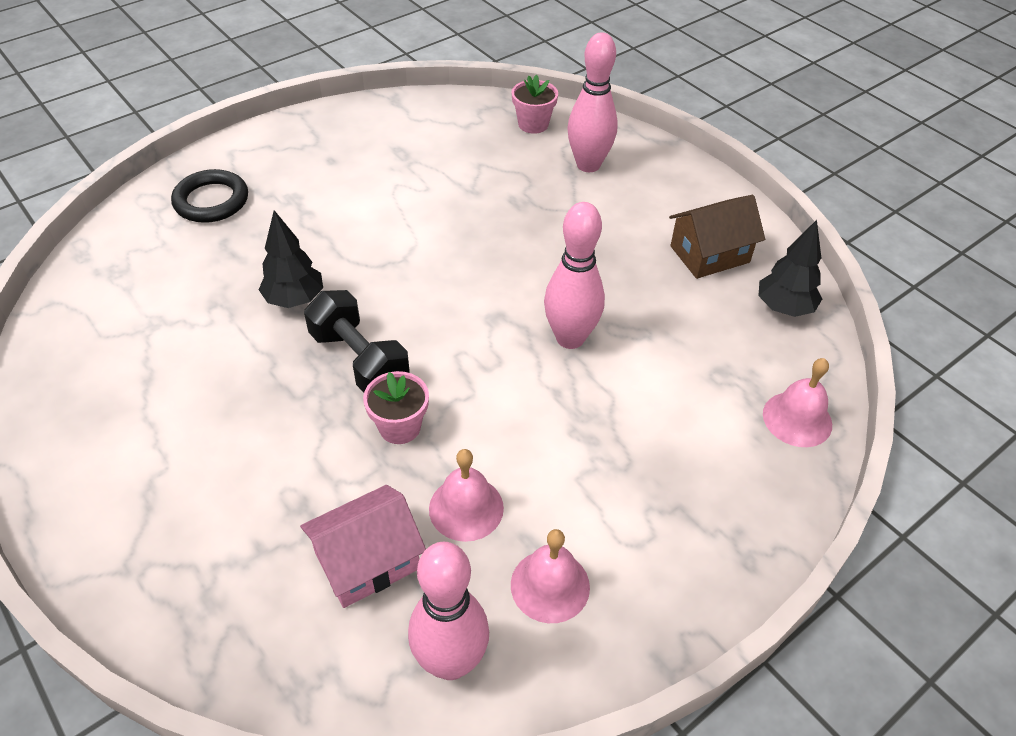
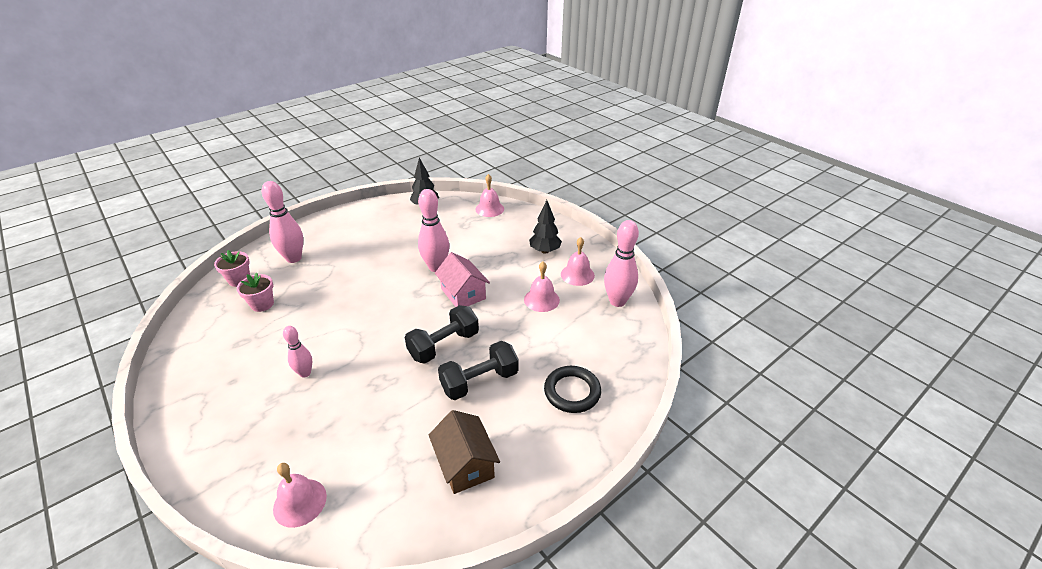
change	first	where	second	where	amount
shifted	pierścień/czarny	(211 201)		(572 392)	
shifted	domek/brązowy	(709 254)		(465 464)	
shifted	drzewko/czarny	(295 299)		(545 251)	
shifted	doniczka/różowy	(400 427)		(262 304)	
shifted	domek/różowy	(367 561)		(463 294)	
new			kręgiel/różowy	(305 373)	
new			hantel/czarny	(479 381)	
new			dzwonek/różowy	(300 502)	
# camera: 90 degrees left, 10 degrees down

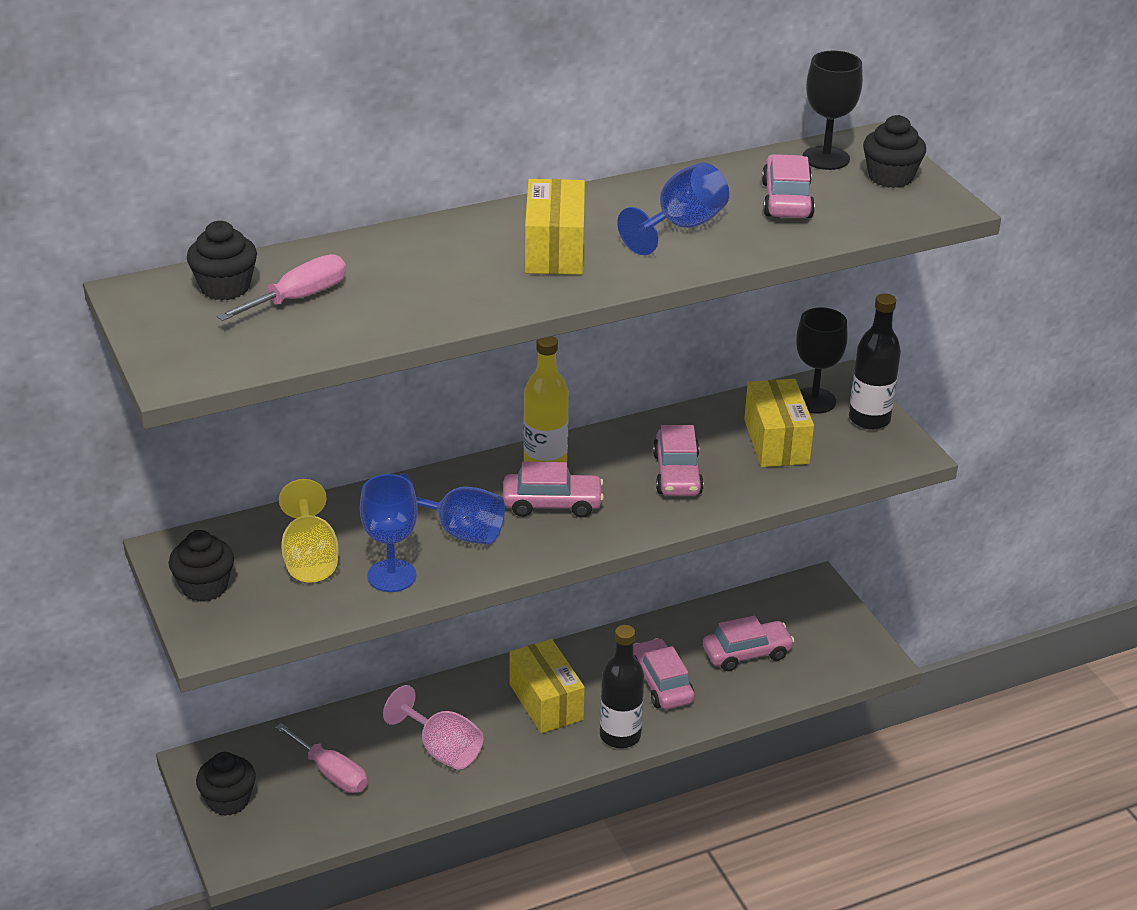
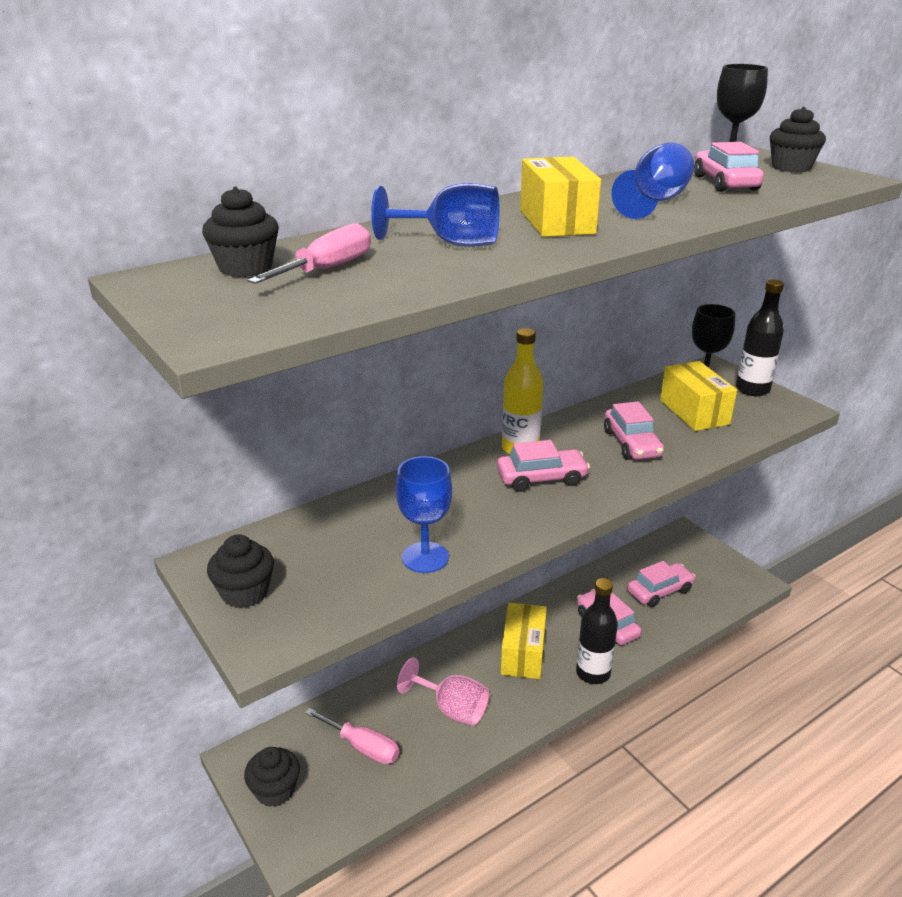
change	first	where	second	where	amount
shifted	kielich/niebieski	(459 532)		(451 243)	
gone	kielich/żółty	(310 559)			
rotated	pudełko/żółty	(546 702)		(523 653)	45 degrees clockwise
# camera: 10 degrees left, 5 degrees down

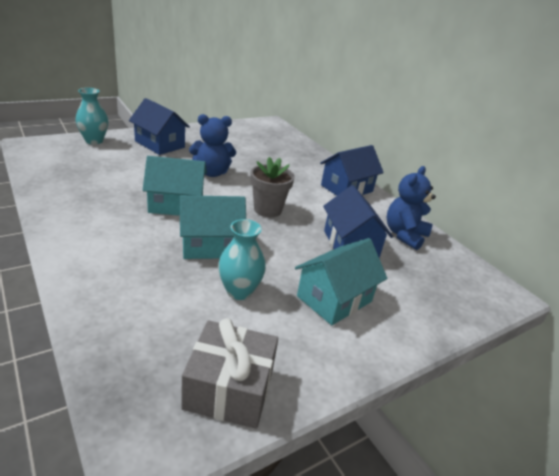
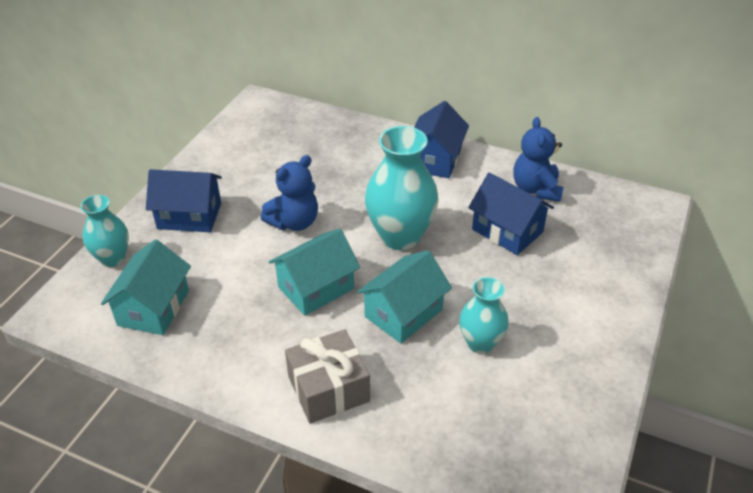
change	first	where	second	where	amount
swapped	doniczka/szary	(267 210)	wazon/turkusowy	(400 236)	
shifted	domek/turkusowy	(334 299)		(153 308)	
shifted	prezent/szary	(229 388)		(328 389)	
# camera: 30 degrees left, 10 degrees up

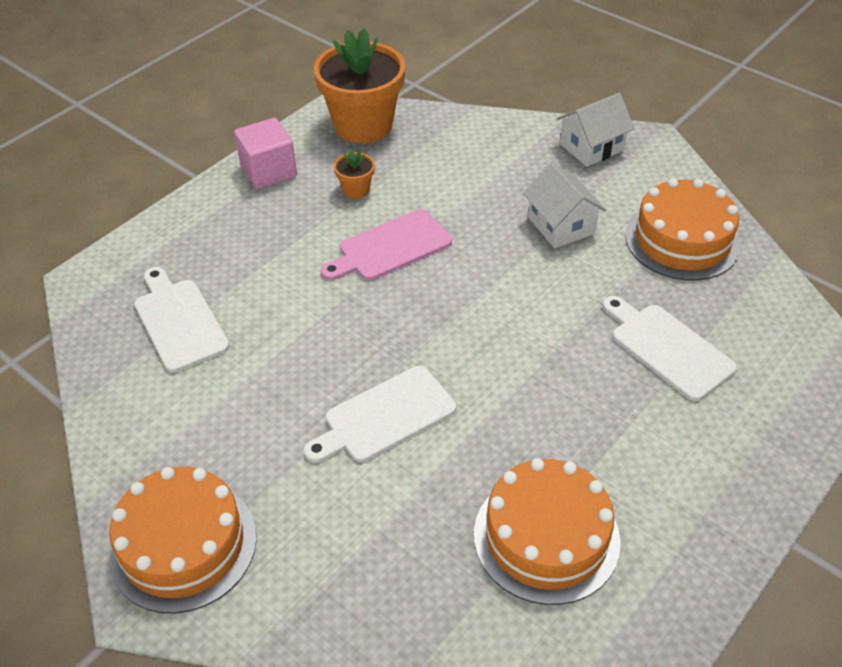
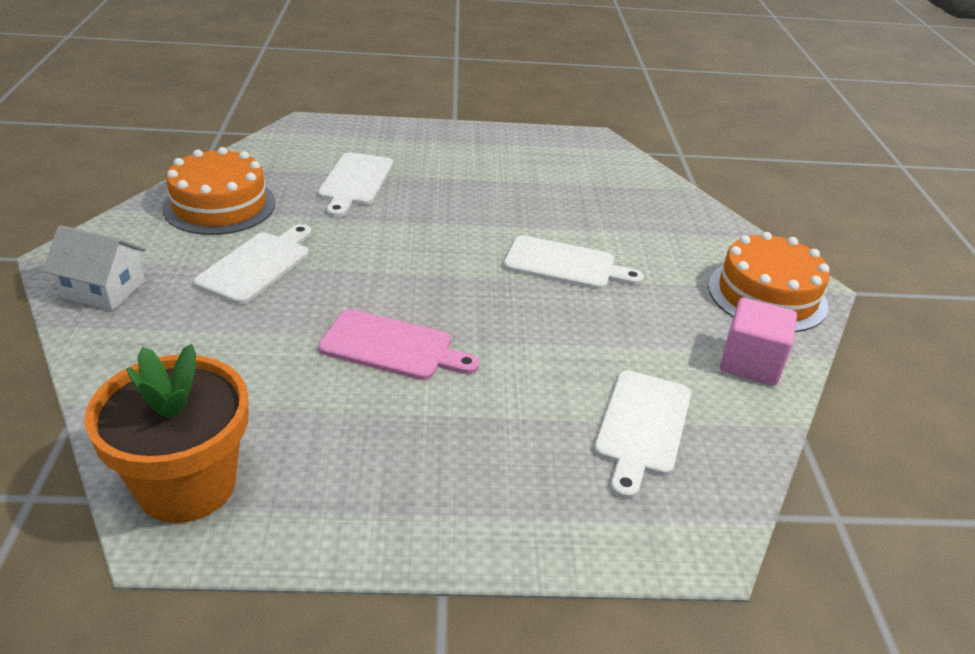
change	first	where	second	where	amount
shifted	sześcian/różowy	(268 171)		(750 363)	
gone	doniczka/pomarańczowy	(356 190)			
swapped	domek/biały	(561 225)	deska do krojenia/biały	(257 265)	
gone	tort/pomarańczowy	(546 537)			
# camera: 135 degrees left, 10 degrees down

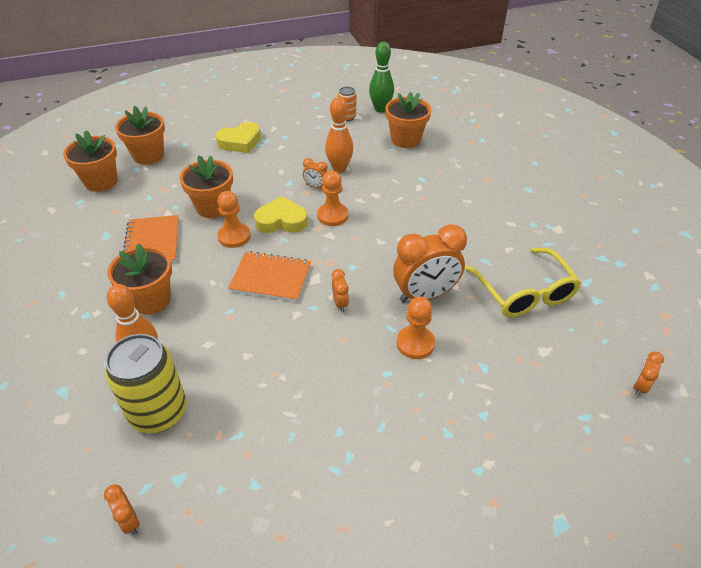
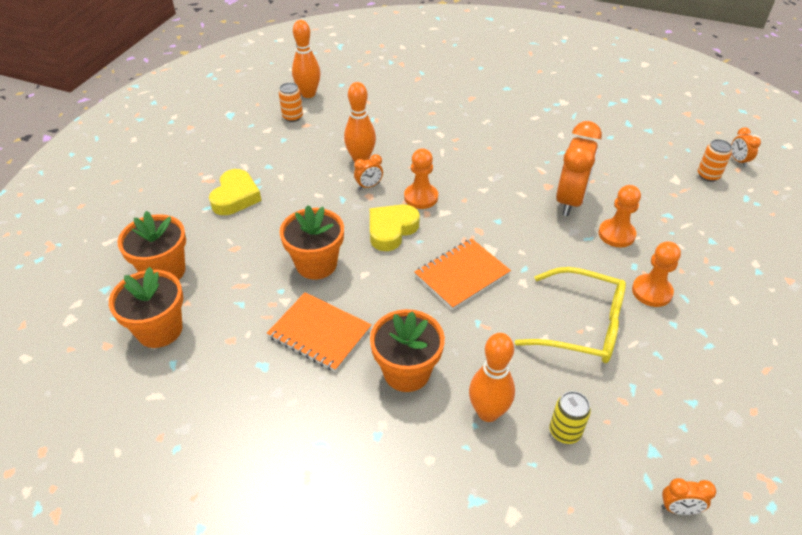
change	first	where	second	where	amount
repainted	kręgiel/zielony	(380 109)	kręgiel/pomarańczowy	(308 94)	
gone	doniczka/pomarańczowy	(405 139)			
shifted	pionek/pomarańczowy	(234 236)		(651 292)	
shifted	okulary/żółty	(524 292)		(581 325)	
gone	budzik/pomarańczowy	(340 303)			
scaled	puszka/żółty	(158 412)		(565 432)	x0.50
new			puszka/pomarańczowy	(708 175)	
# camera: 50 degrees left, 0 degrees up

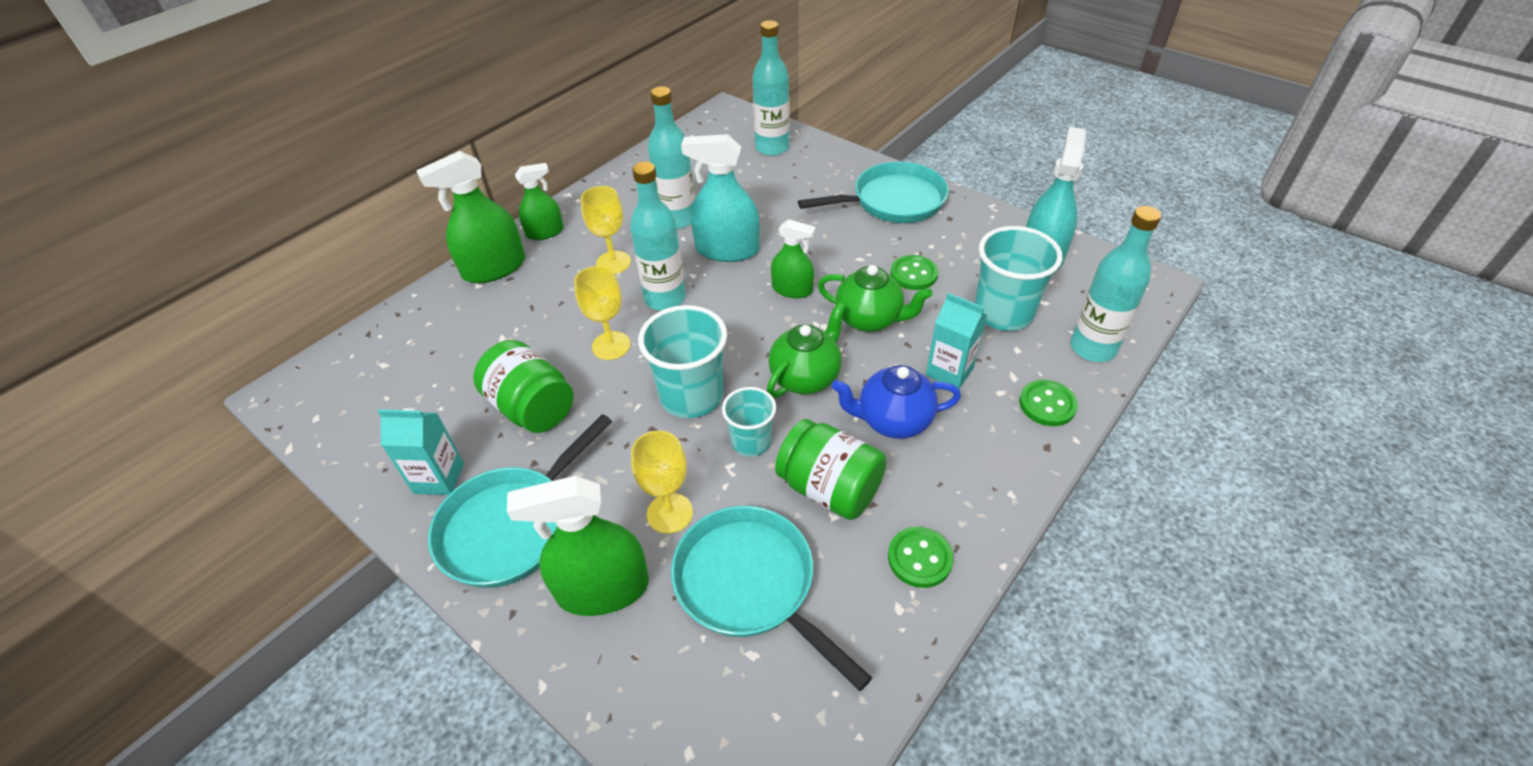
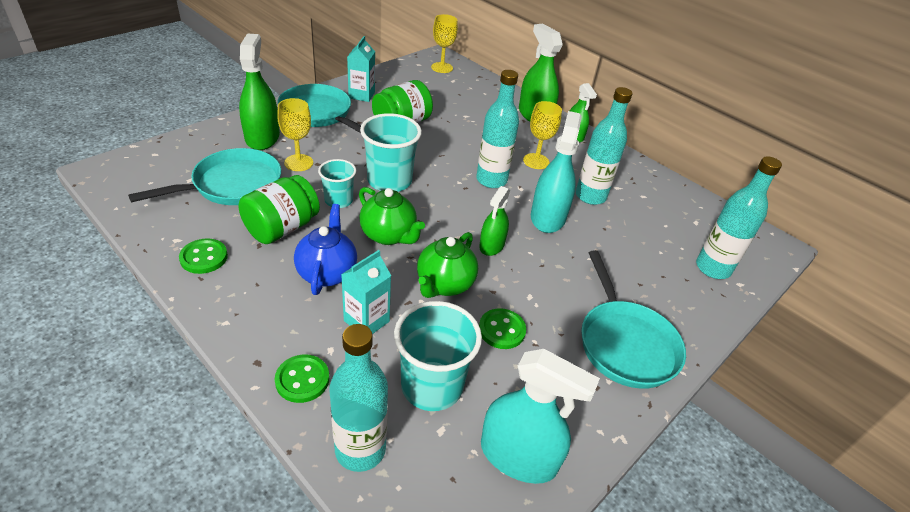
change	first	where	second	where	amount
shifted	kielich/żółty	(611 345)		(442 67)	
# camera: 90 degrees right, 5 degrees down

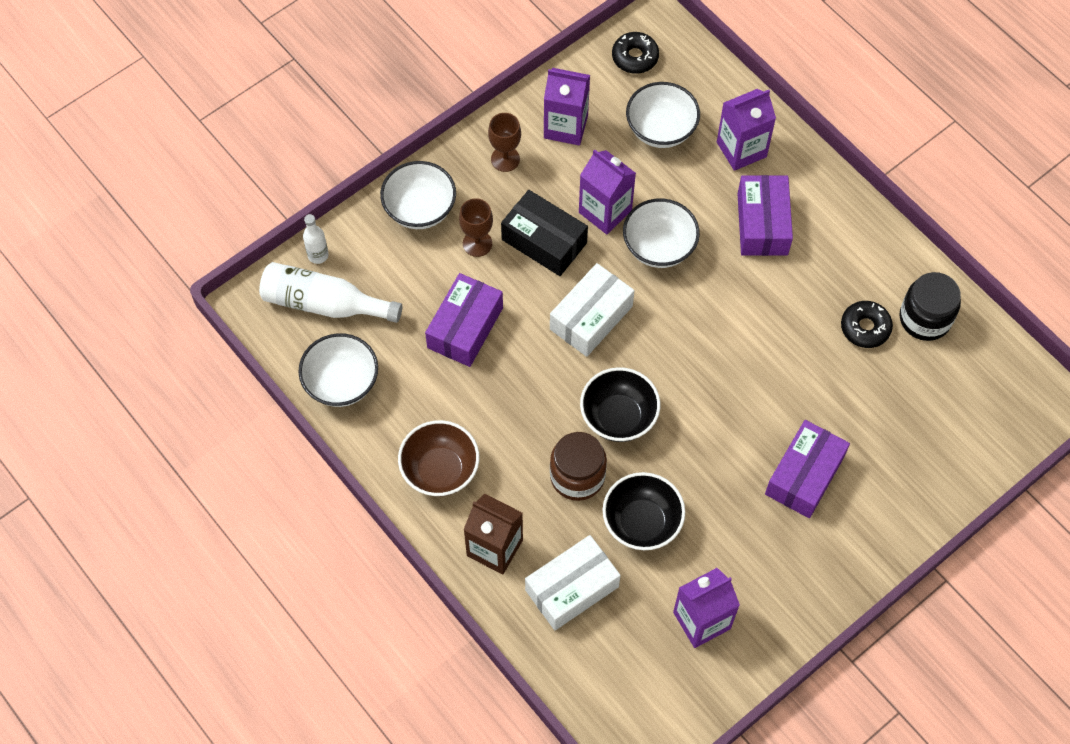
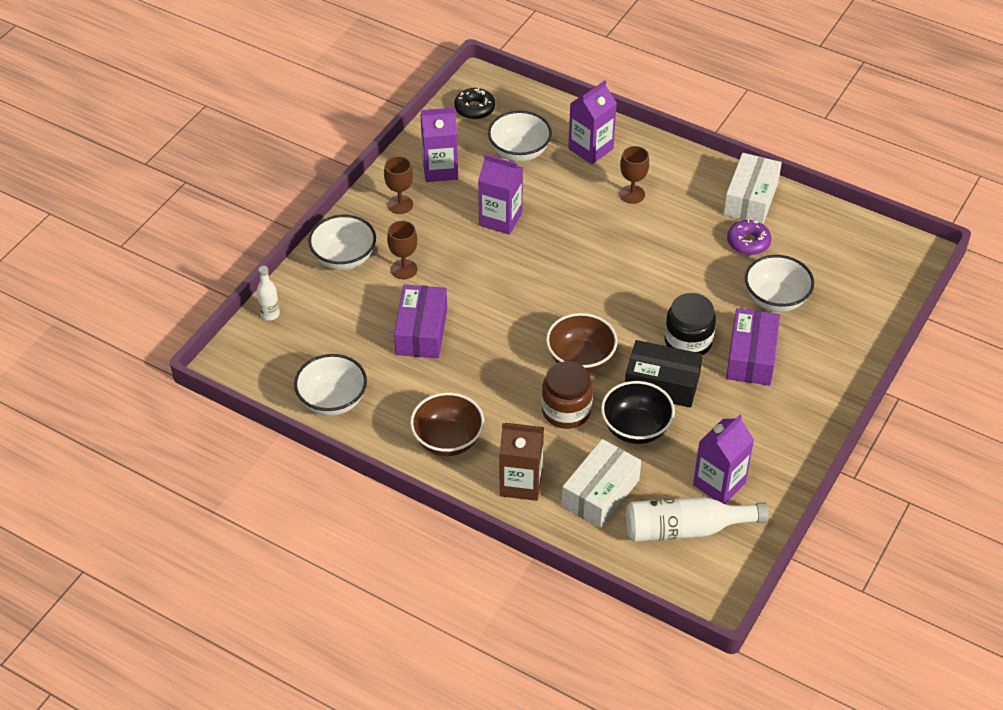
change	first	where	second	where	amount
swapped	pudełko/fioletowy	(762 224)	kielich/brązowy	(632 194)	
shifted	pudełko/czarny	(544 241)		(662 384)	
shifted	miska/biały	(659 247)		(775 299)	
shifted	butelka/biały	(325 304)		(686 529)	
shifted	pudełko/biały	(591 318)		(751 199)	
shifted	słoik/czarny	(925 318)		(688 342)	
repainted	donut/czarny	(865 328)	donut/fioletowy	(748 242)	
repainted	miska/czarny	(618 417)	miska/brązowy	(580 359)	
# camera: 20 degrees left, 15 degrees down

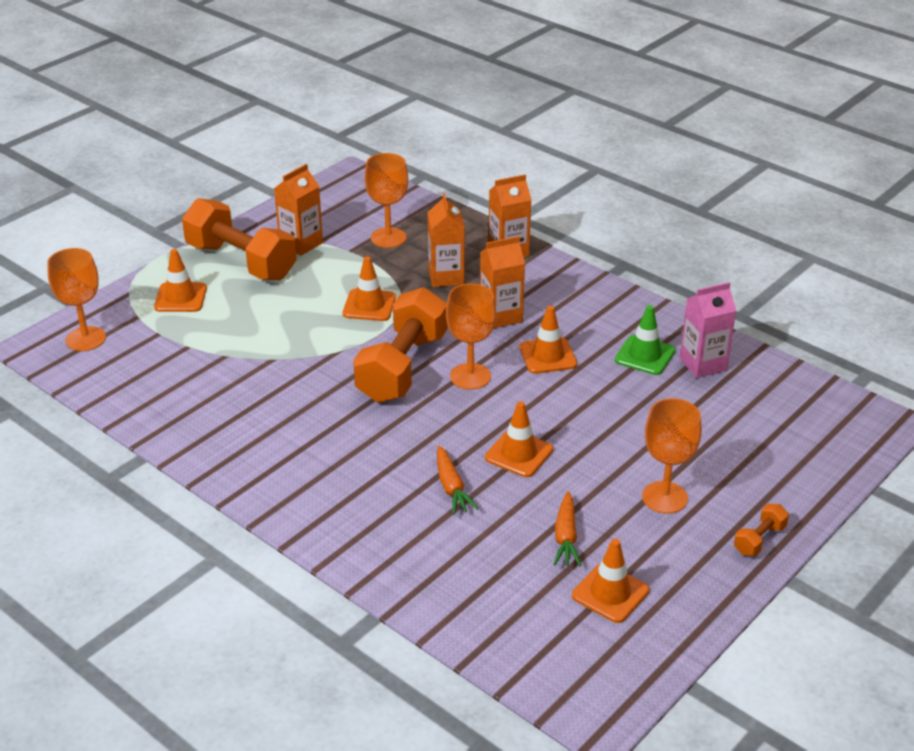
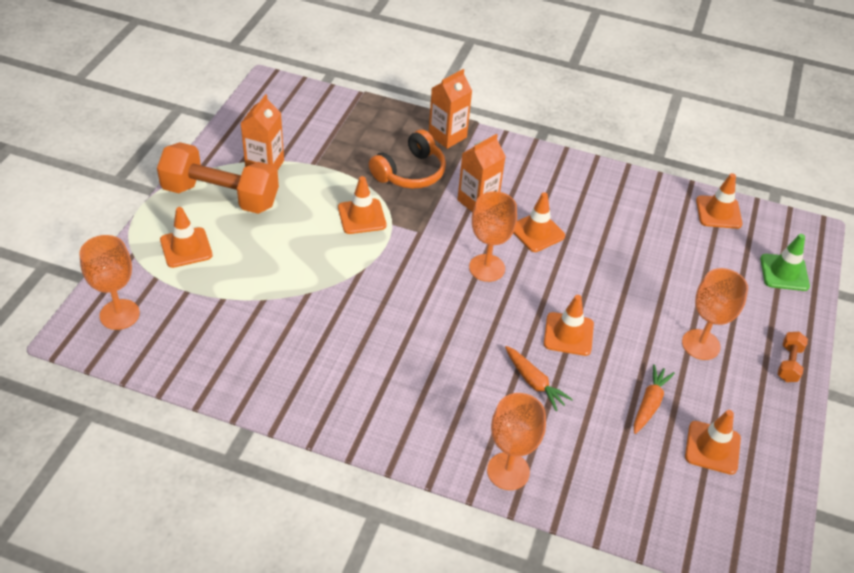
change	first	where	second	where	amount
shifted	kielich/pomarańczowy	(388 238)		(508 471)	
swapped	karton mleka/pomarańczowy	(446 277)	słuchawki/pomarańczowy	(410 172)	
gone	karton mleka/różowy	(703 364)			
gone	hantel/pomarańczowy	(402 367)			
shifted	pachołek/zielony	(645 355)		(784 272)	
rotated	marchewka/pomarańczowy	(566 536)		(649 404)	135 degrees counterclockwise
new			pachołek/pomarańczowy	(718 212)	
# camera: 25 degrees left, 10 degrees up

